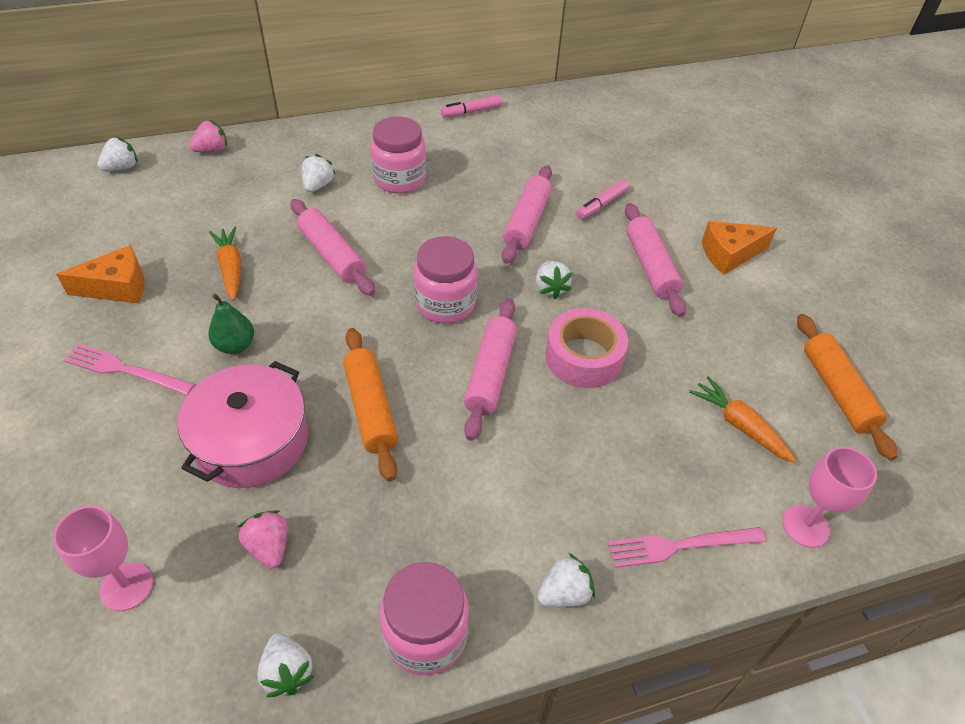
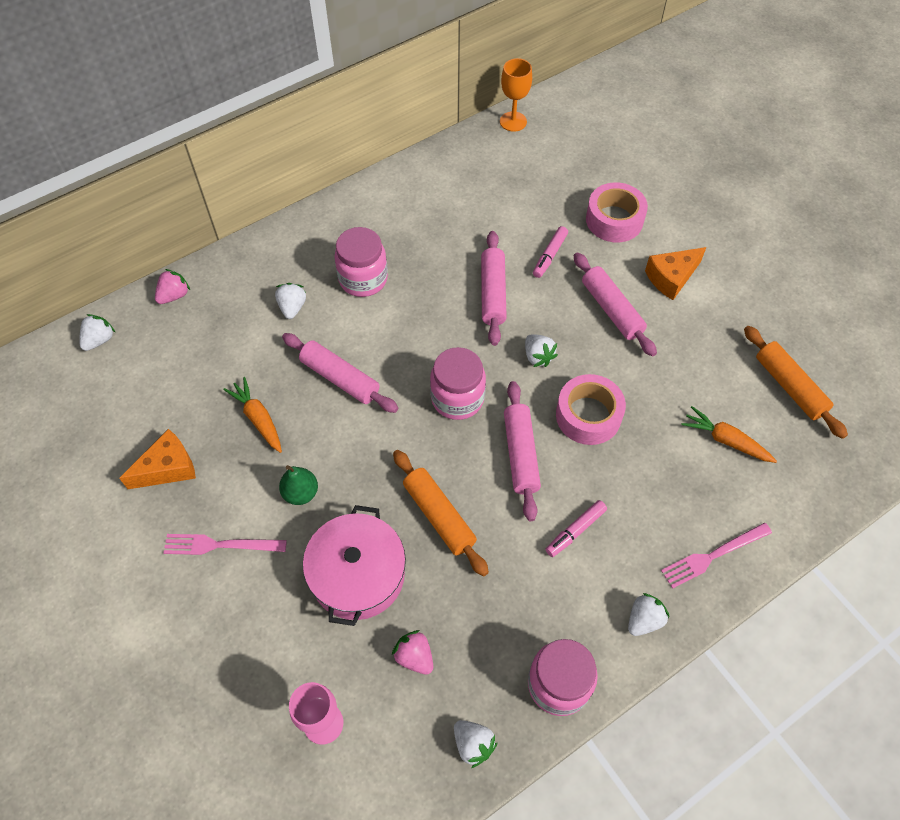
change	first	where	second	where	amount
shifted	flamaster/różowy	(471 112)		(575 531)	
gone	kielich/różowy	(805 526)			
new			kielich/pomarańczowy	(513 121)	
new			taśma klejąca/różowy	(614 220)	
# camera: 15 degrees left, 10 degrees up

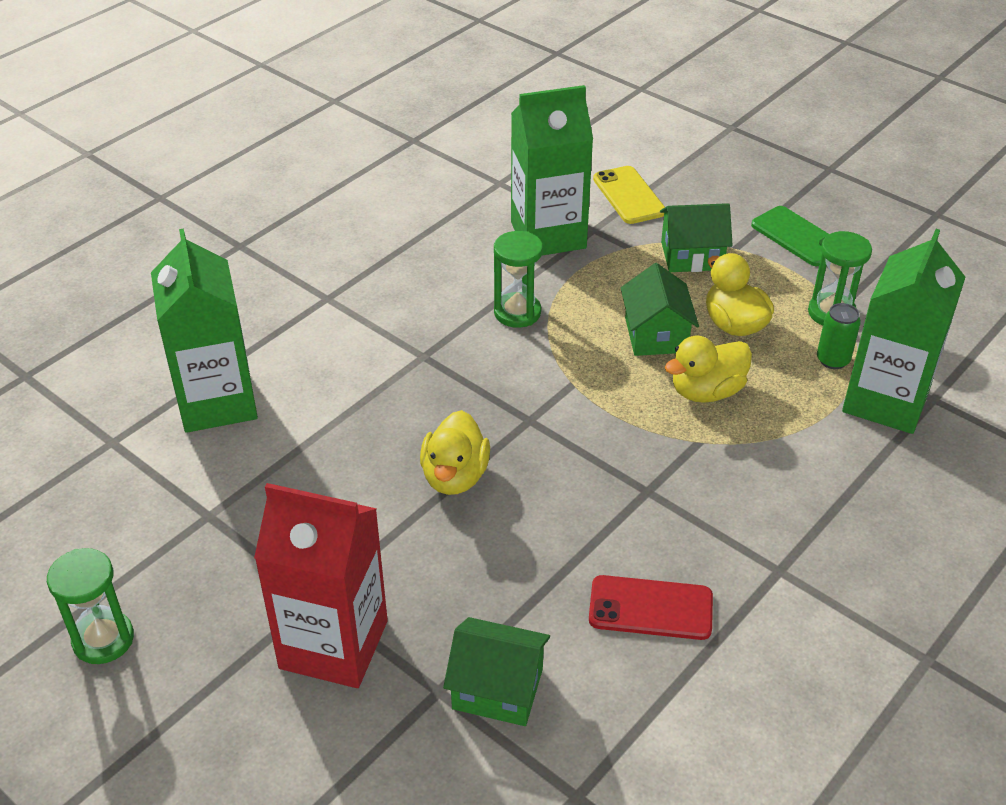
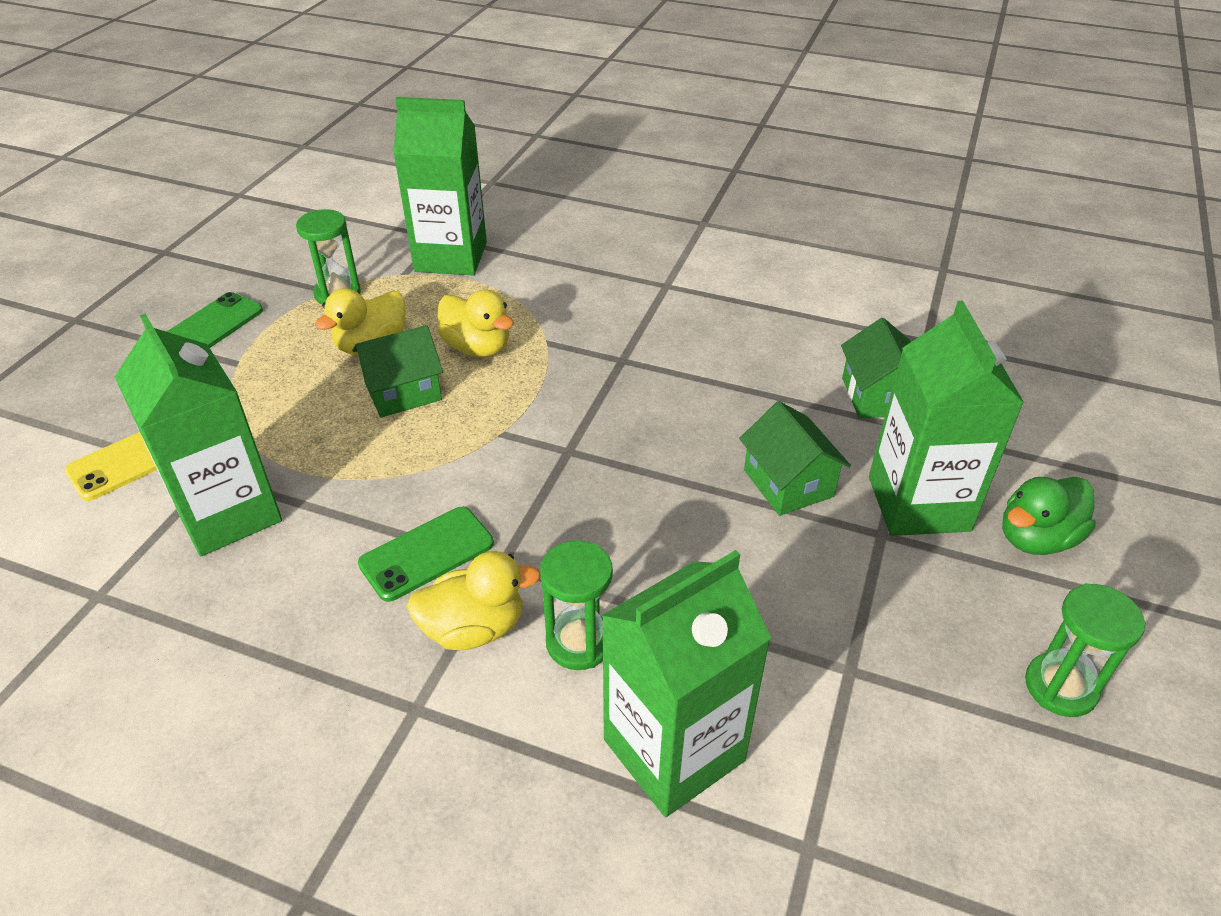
change	first	where	second	where	amount
shifted	domek/zielony	(692 256)		(788 483)	
shifted	klepsydra/zielony	(517 312)		(579 642)	
gone	puszka/zielony	(832 360)			
shifted	kaczka/żółty	(455 476)		(474 628)	
repainted	karton mleka/czerwony	(333 644)	karton mleka/zielony	(918 503)	
gone	telefon/czerwony	(650 608)			
new			kaczka/zielony	(1036 538)	
new			telefon/zielony	(427 554)	
# camera: 110 degrees left, 0 degrees up

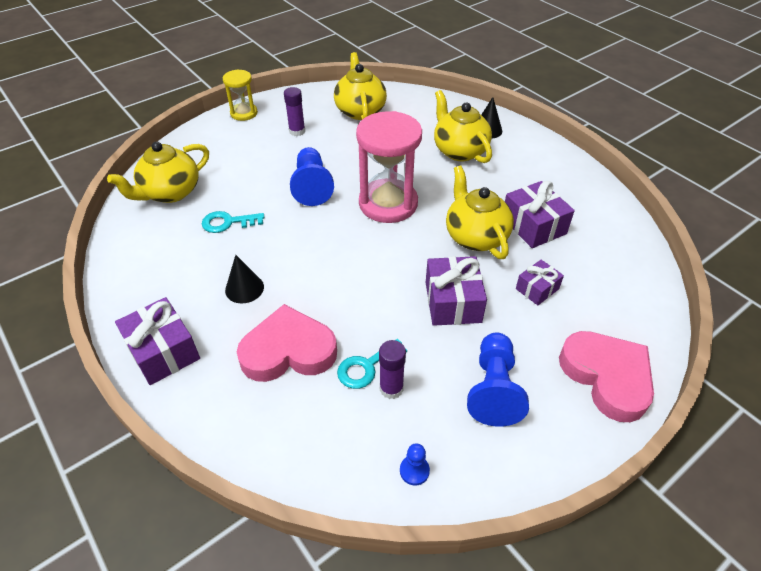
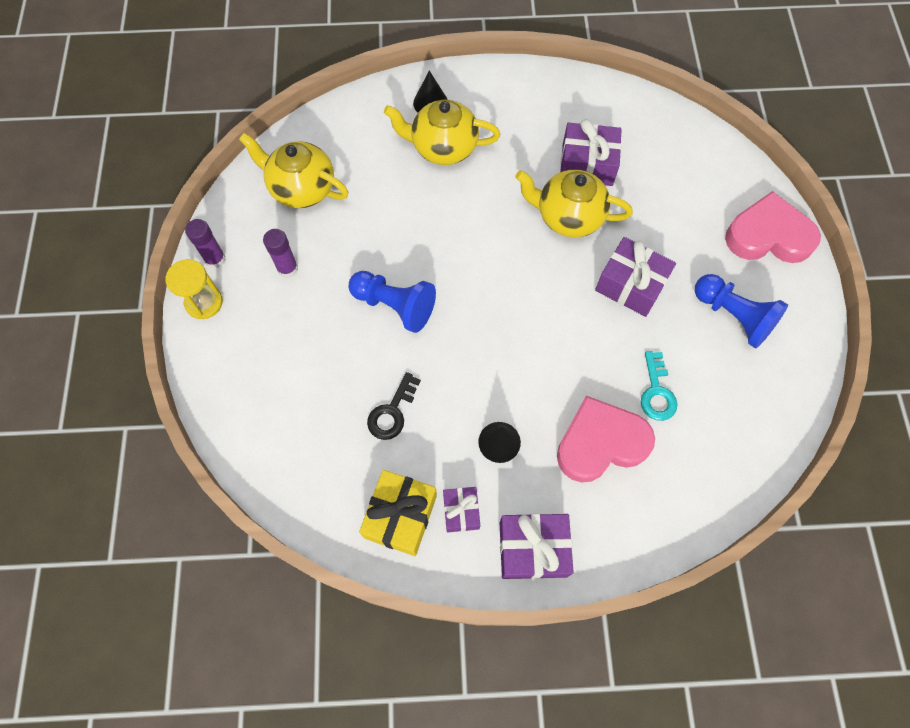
change	first	where	second	where	amount
gone	klepsydra/różowy	(388 203)			
gone	imbryk/żółty	(170 192)			
repainted	klucz/turkusowy	(228 222)	klucz/czarny	(392 412)	
shifted	prezent/fioletowy	(537 289)		(461 511)	
rotated	serce/różowy	(288 351)		(600 443)	45 degrees clockwise
shifted	klej w sztyfcie/fioletowy	(391 388)		(215 259)	
gone	pionek/niebieski	(414 471)			
new			prezent/żółty	(400 516)	
# camera: 55 degrees left, 20 degrees up

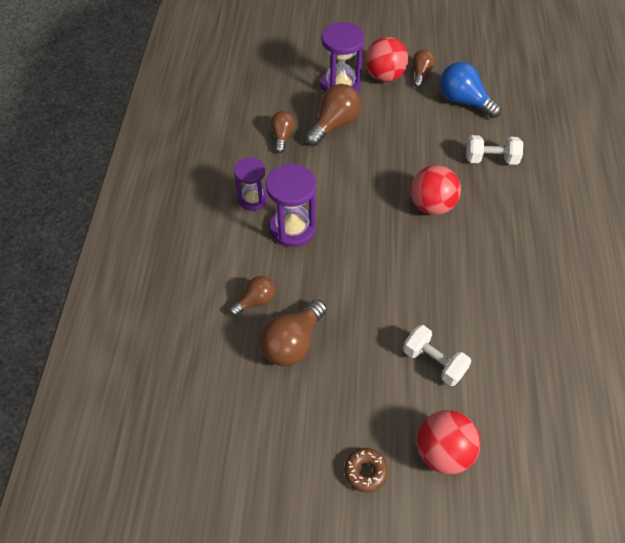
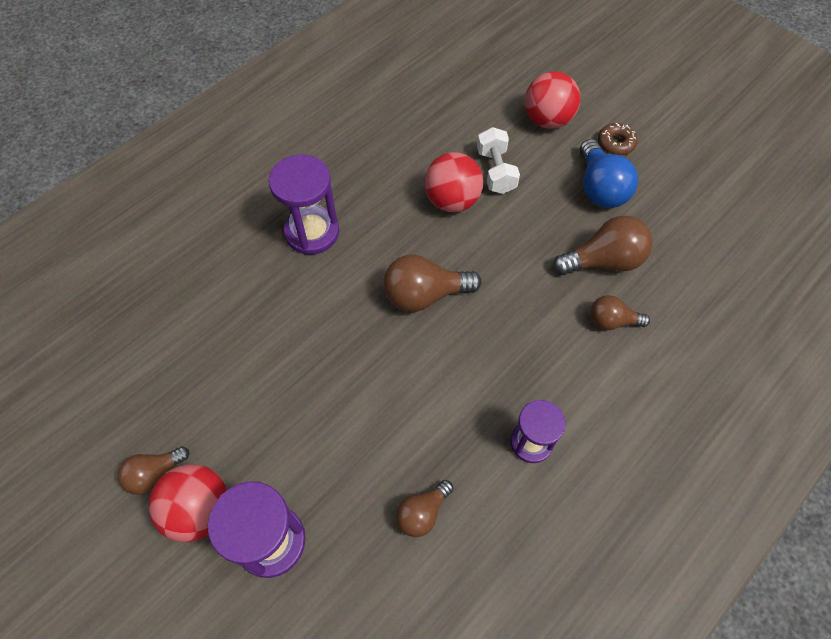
change	first	where	second	where	amount
shifted	żarówka/niebieski	(463 101)		(600 188)	
shifted	żarówka/brązowy	(334 124)		(424 295)	
gone	hantel/biały	(491 159)			
shifted	klepsydra/fioletowy	(292 228)		(312 232)	
shifted	piłka/czerwony	(431 205)		(452 200)	
# camera: 140 degrees left, 5 degrees up

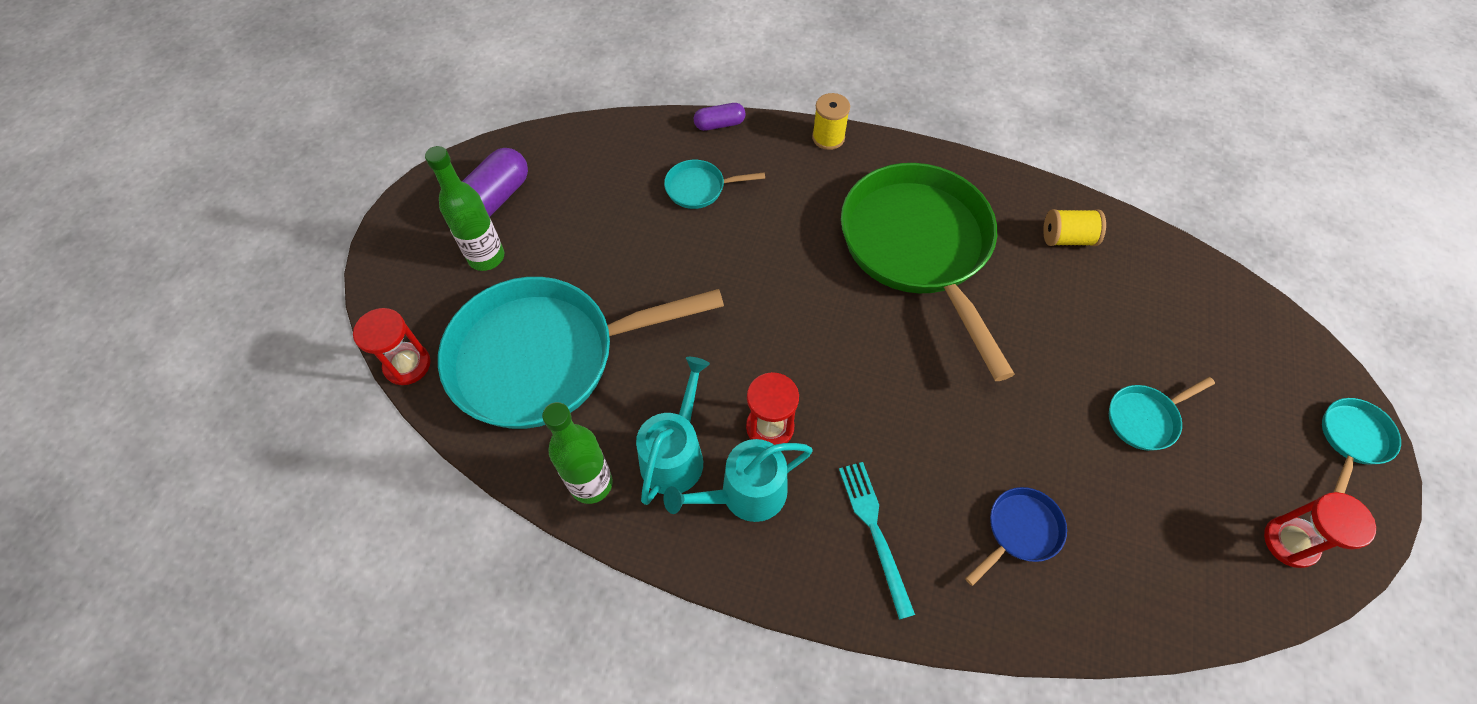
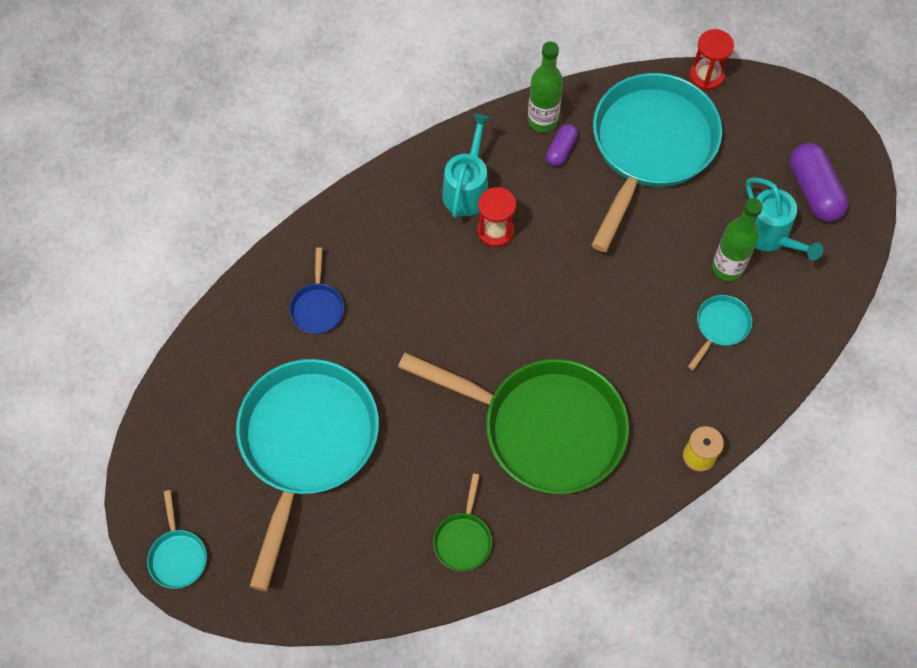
change	first	where	second	where	amount
shifted	kapsułka/fioletowy	(719 124)		(561 150)	
shifted	butelka/zielony	(486 257)		(727 267)	
swapped	szpulka/żółty	(1067 238)	patelnia/zielony	(463 539)	
shifted	konewka/turkusowy	(675 455)		(769 236)	
scaled	patelnia/turkusowy	(1145 418)		(306 444)	x2.47
gone	widelec/turkusowy	(874 531)			
gone	klepsydra/czerwony	(1290 542)			
# camera: 130 degrees right, 5 degrees up

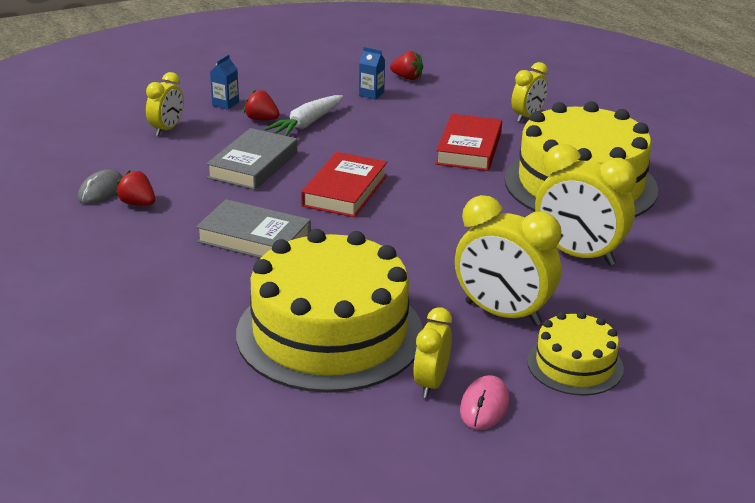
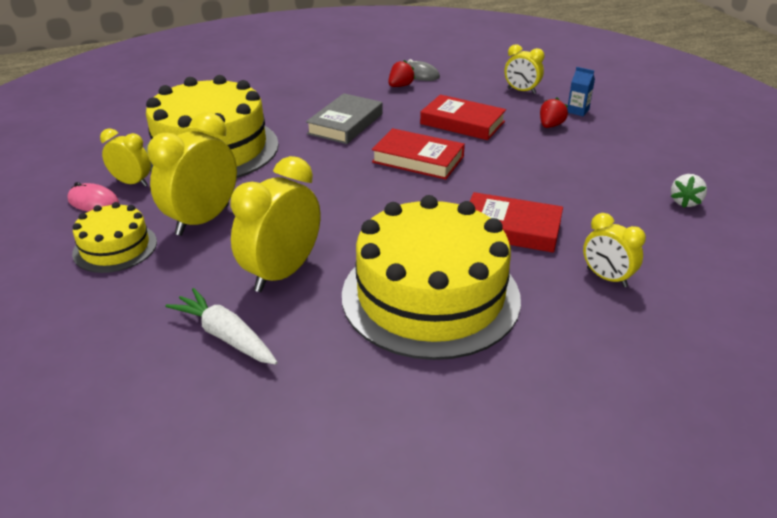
change	first	where	second	where	amount
gone	karton mleka/niebieski	(371 94)			
repainted	truskawka/czerwony	(407 78)	truskawka/biały	(685 202)	
shifted	marchewka/biały	(306 124)		(225 336)	
repainted	książka/szary	(253 165)	książka/czerwony	(462 123)	
# camera: 95 degrees right, 5 degrees up

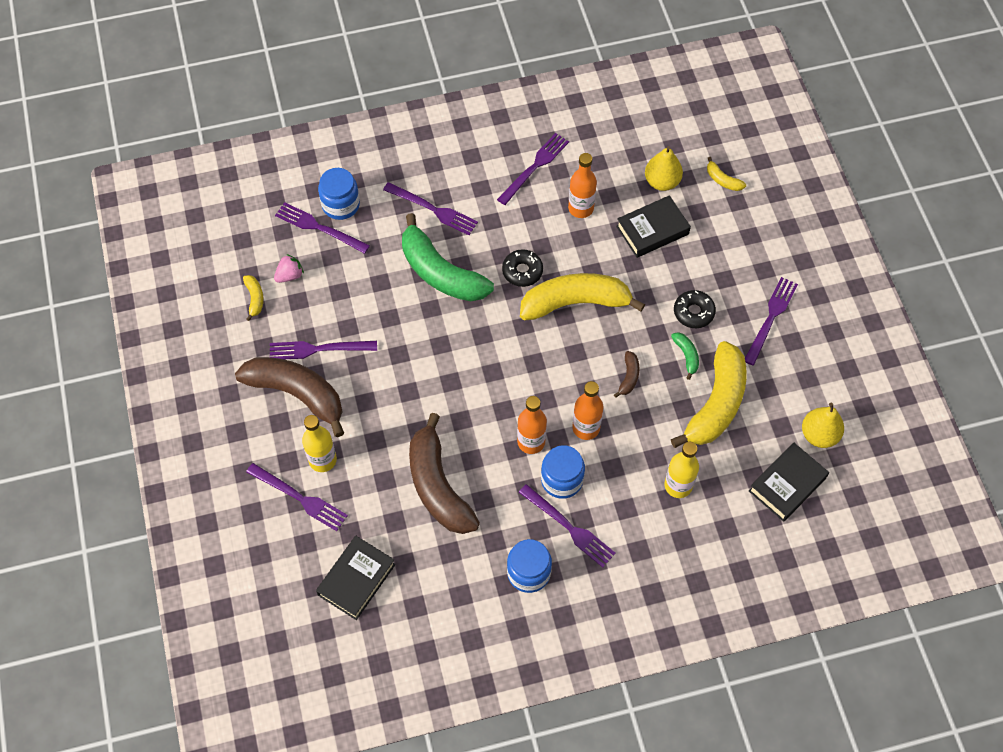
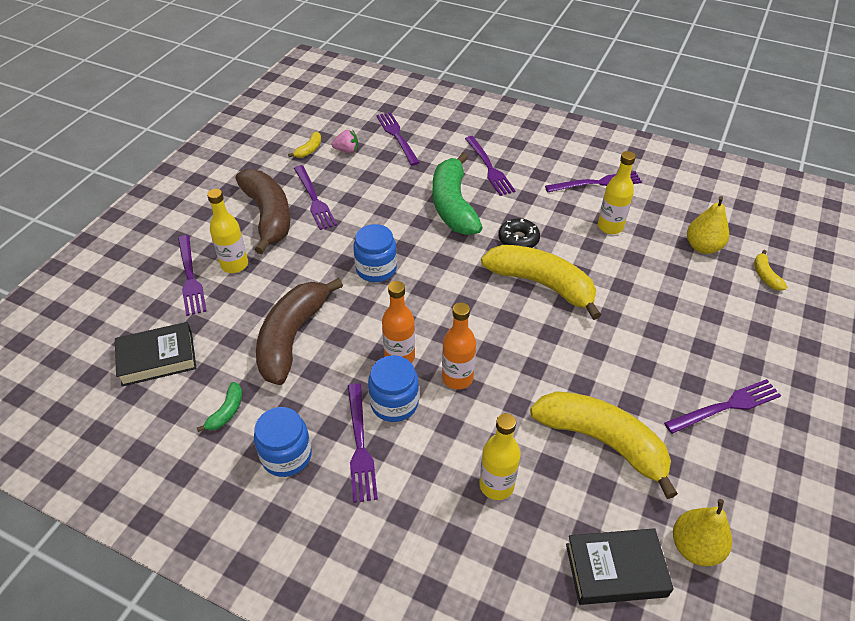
change	first	where	second	where	amount
repainted	butelka/pomarańczowy	(581 208)	butelka/żółty	(610 227)	
shifted	słoik/niebieski	(341 205)		(376 269)	
gone	książka/czarny	(652 230)			
gone	donut/czarny	(693 312)			
shifted	banan/zielony	(686 356)		(226 412)	
rotated	widelec/fioletowy	(318 349)		(314 199)	150 degrees counterclockwise
rotated	banan/żółty	(716 404)		(602 441)	120 degrees counterclockwise
gone	banan/brązowy	(629 377)			
# camera: 40 degrees right, 15 degrees down

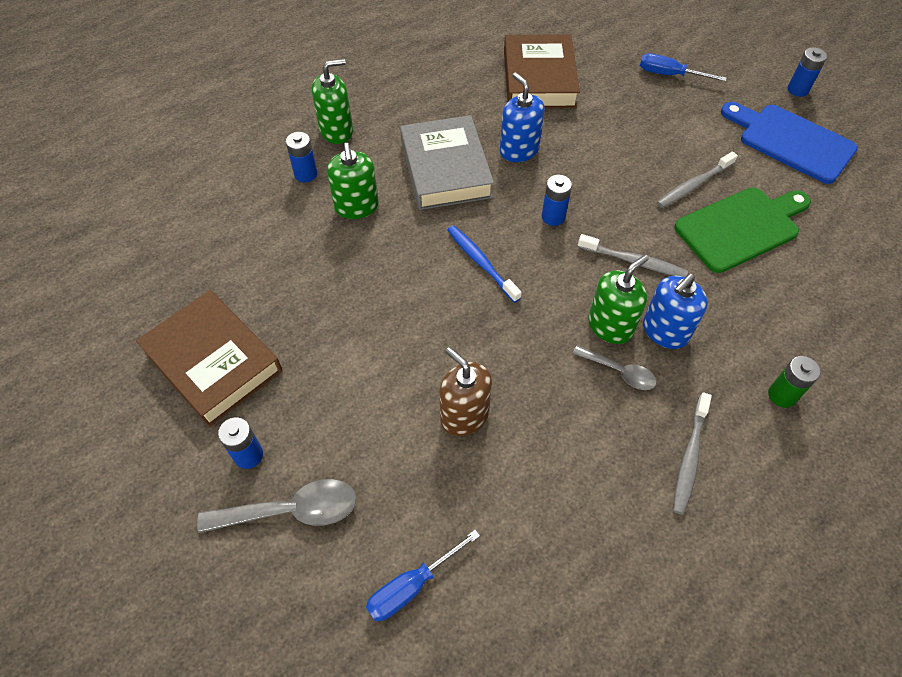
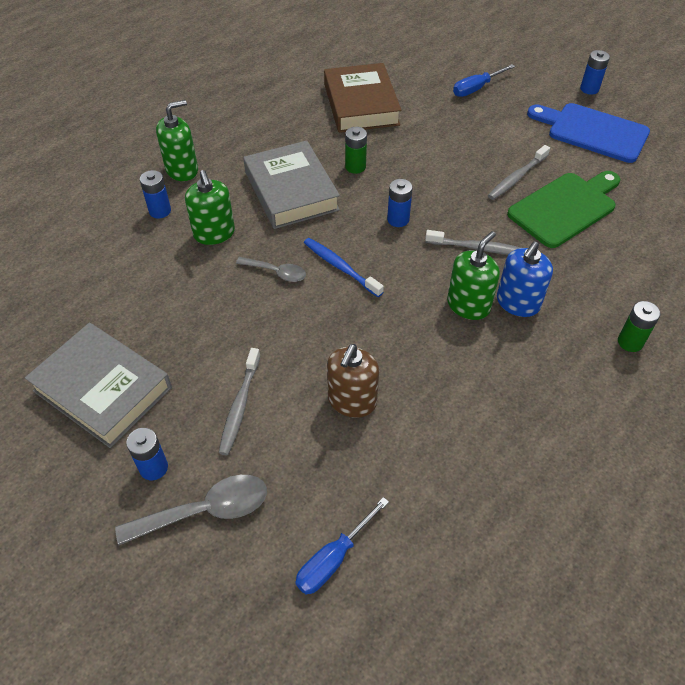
change	first	where	second	where	amount
rotated	śrubokręt/niebieski	(669 75)		(476 88)	45 degrees counterclockwise
swapped	dozownik mydła/niebieski	(519 150)	bateria/zielony	(355 167)	
repainted	książka/brązowy	(213 362)	książka/szary	(103 389)	
shifted	łyżka/szary	(619 372)		(276 272)	
rotated	dozownik mydła/brązowy	(464 415)		(352 401)	105 degrees counterclockwise
shifted	szczoteczka do zębów/szary	(689 457)		(240 406)	
# camera: 10 degrees left, 5 degrees down

